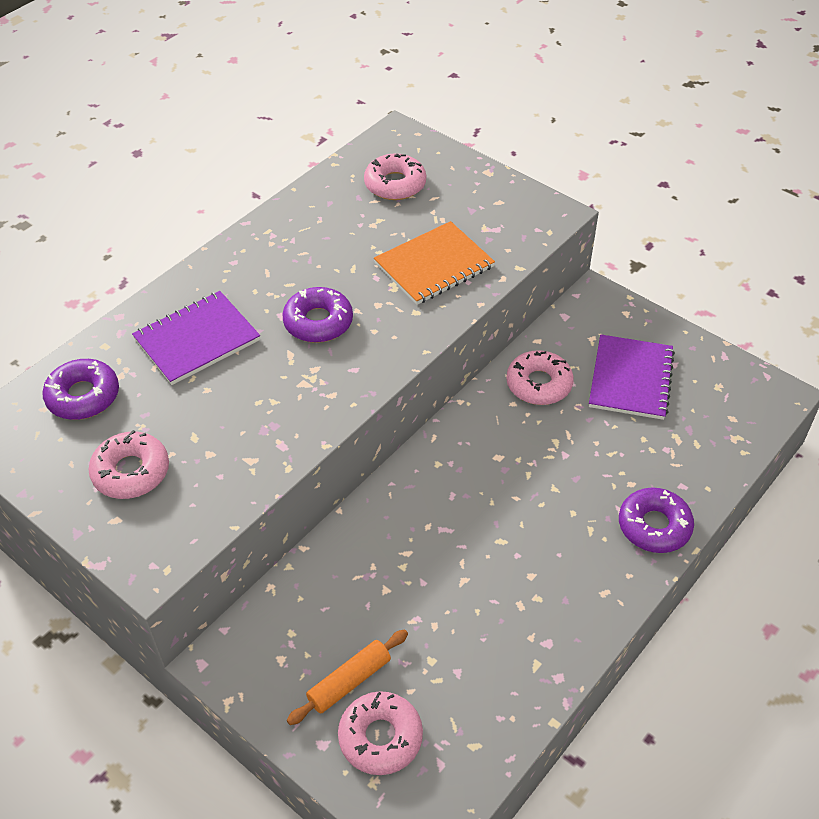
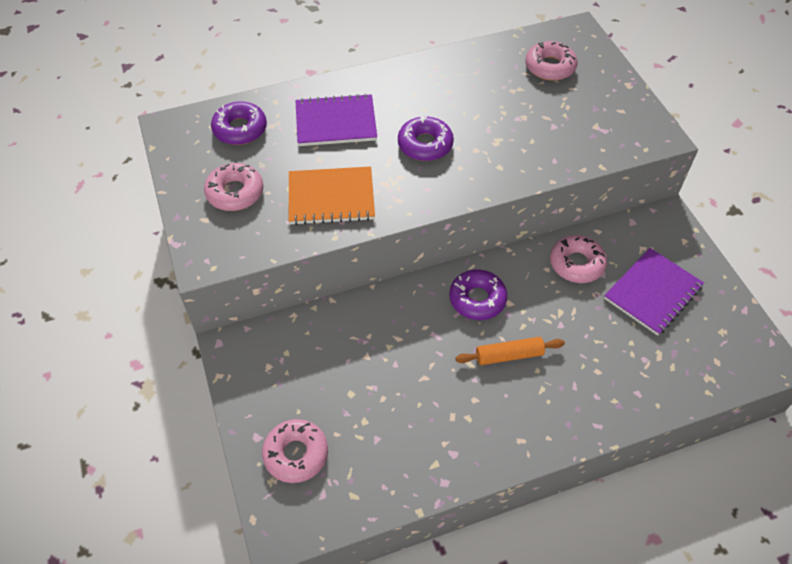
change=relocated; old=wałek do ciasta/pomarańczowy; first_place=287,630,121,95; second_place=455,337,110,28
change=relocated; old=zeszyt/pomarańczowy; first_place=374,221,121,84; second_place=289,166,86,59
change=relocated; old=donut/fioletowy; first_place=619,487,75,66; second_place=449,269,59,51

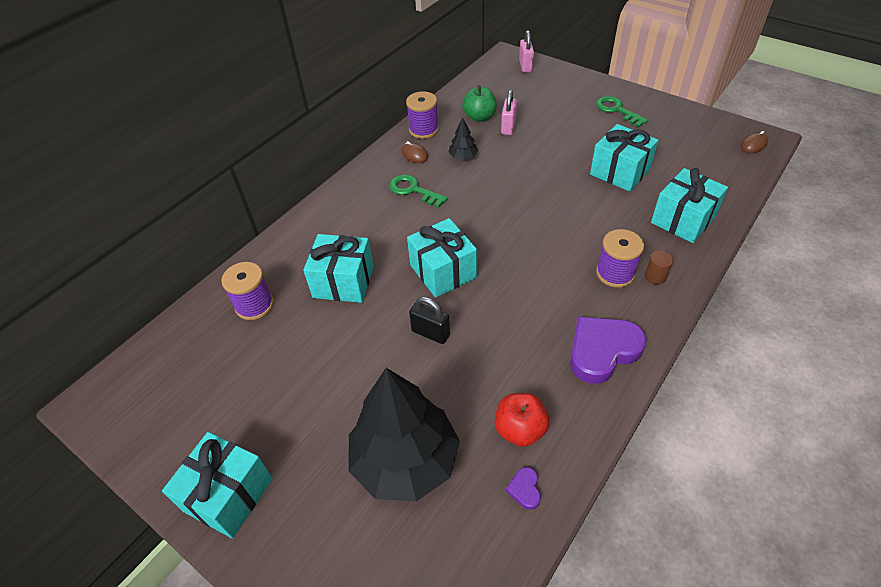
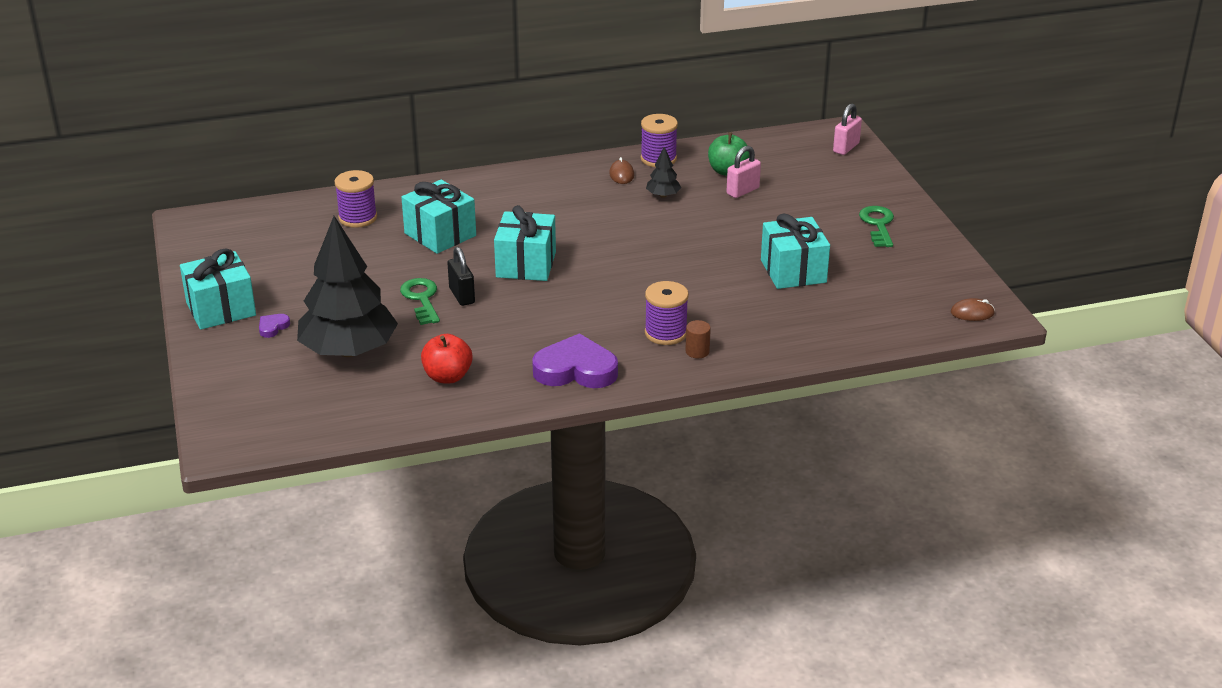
change=relocated; old=klucz/zielony; first_place=389,174,59,34; second_place=400,278,40,47
change=relocated; old=serce/fioletowy; first_place=506,467,35,43; second_place=259,314,31,24
change=missing; old=prezent/turkusowy; first_place=651,168,77,75

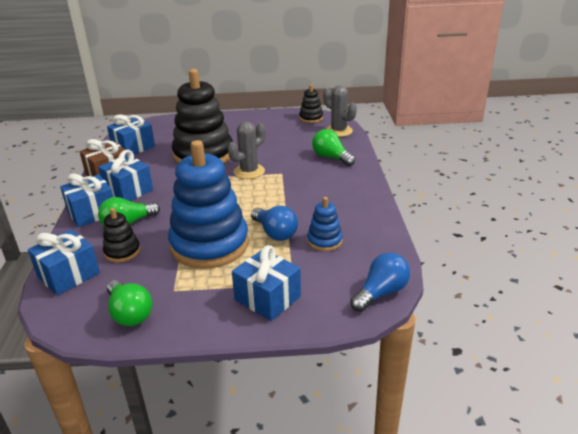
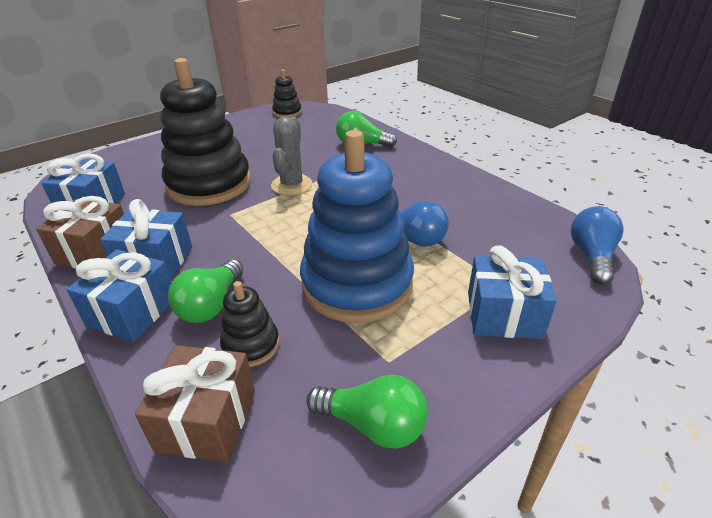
change=colour; old=prezent/niebieski; new=prezent/brązowy; first_place=28,229,72,66; second_place=135,345,120,117
change=missing; old=zabawka nakładanka/niebieski; first_place=307,197,36,54
change=missing; old=kaktus/szary; first_place=323,85,34,52

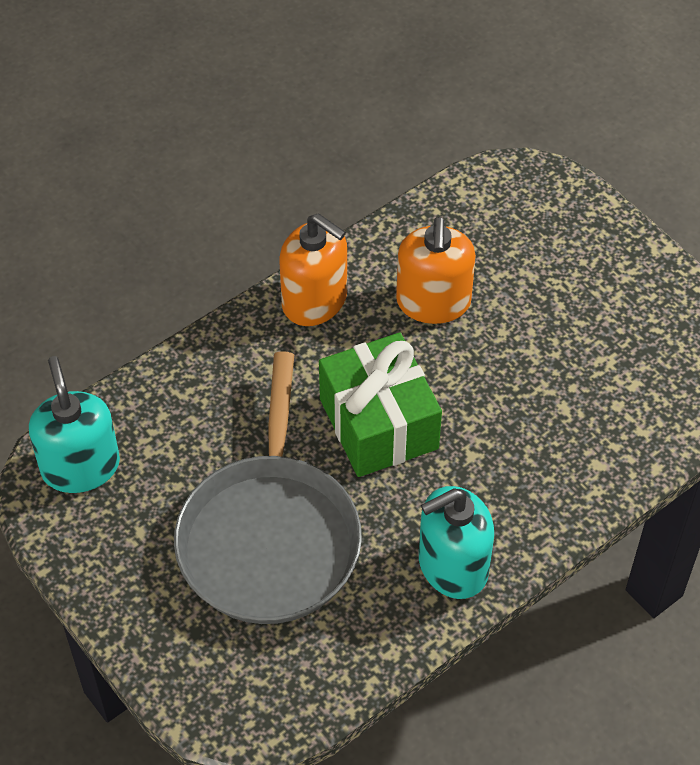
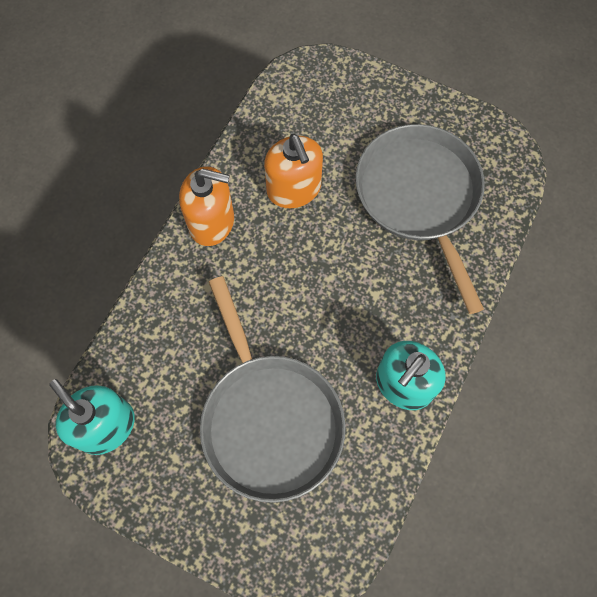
change=missing; old=prezent/zielony; first_place=319,333,123,144
change=appeared; new=patelnia/szary; second_place=356,124,129,190

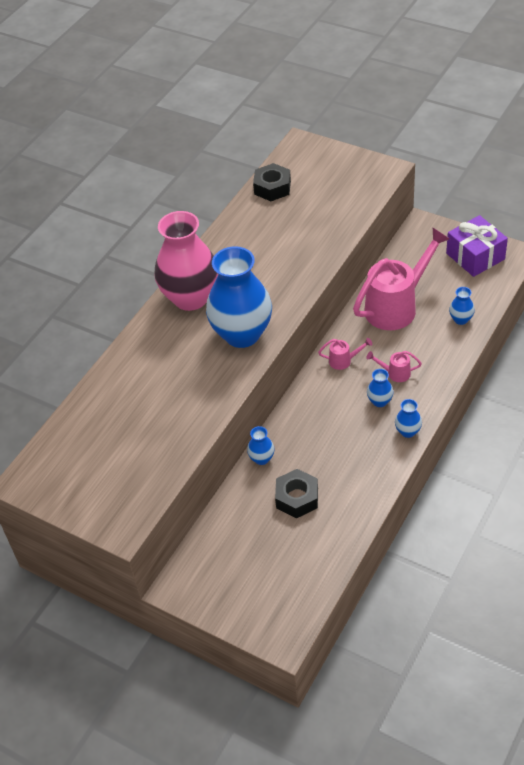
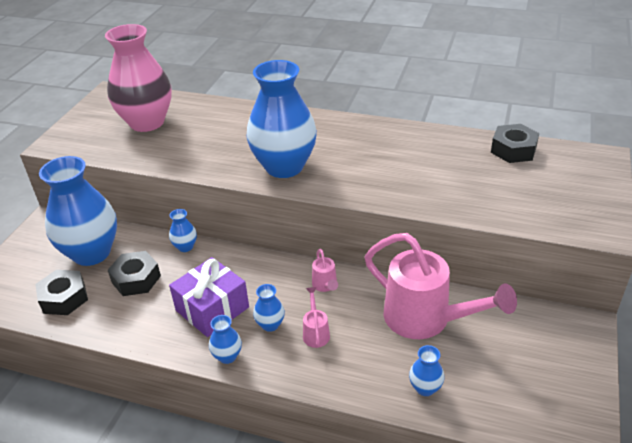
change=relocated; old=wazon/różowy; first_place=155,211,63,100; second_place=105,24,67,108
change=relocated; old=prezent/fioletowy; first_place=446,215,62,62; second_place=169,257,80,80
change=appeared; new=nakrętka/czarny; second_place=35,270,53,45
change=appeared; new=wazon/niebieski; second_place=39,156,78,110

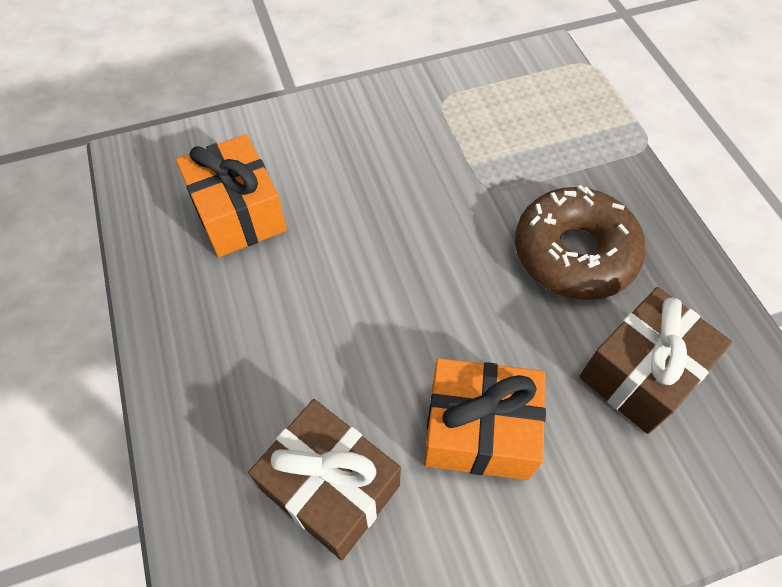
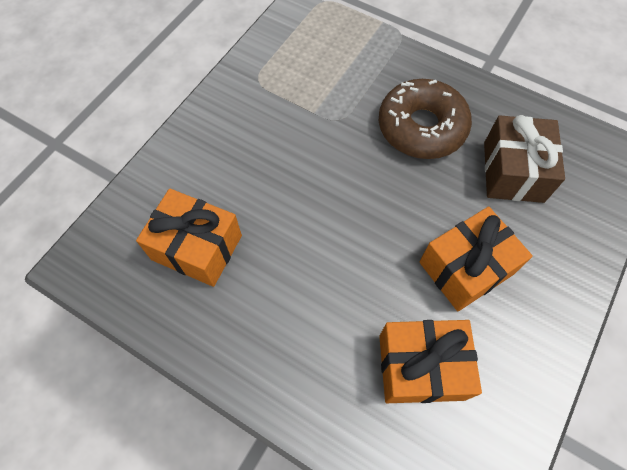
change=colour; old=prezent/brązowy; new=prezent/pomarańczowy; first_place=248,399,153,161; second_place=379,320,103,83

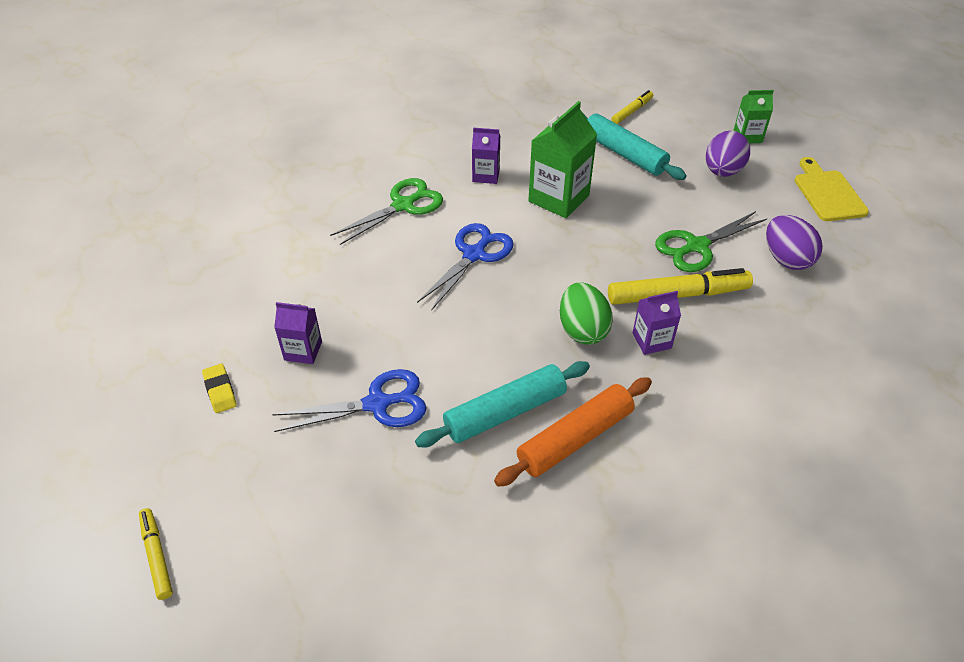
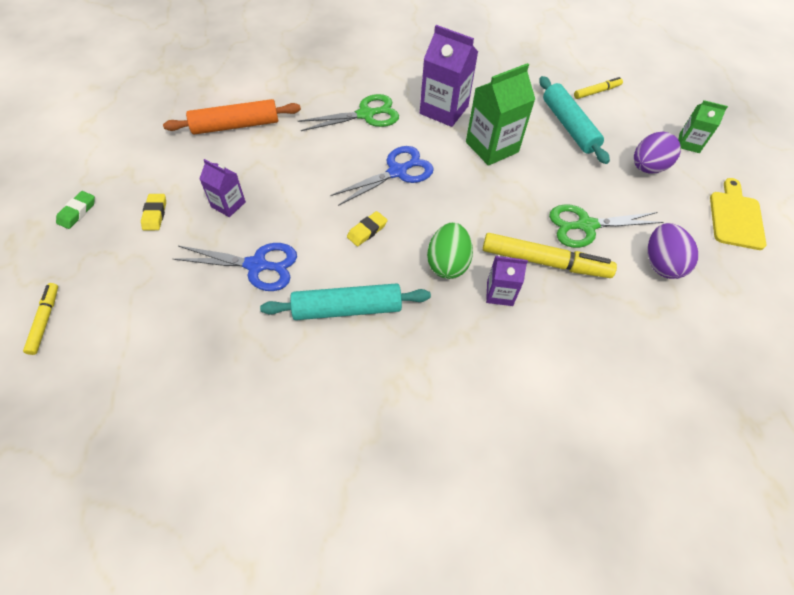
change=size; old=karton mleka/fioletowy; first_place=472,128,28,56; second_place=420,25,58,102; factor=1.76
change=relocated; old=wałek do ciasta/pomarańczowy; first_place=494,377,158,110; second_place=163,99,138,36
change=appeared; new=gumka do mazania/zielony; second_place=56,191,39,38
change=appeared; new=gumka do mazania/żółty; second_place=347,211,40,35

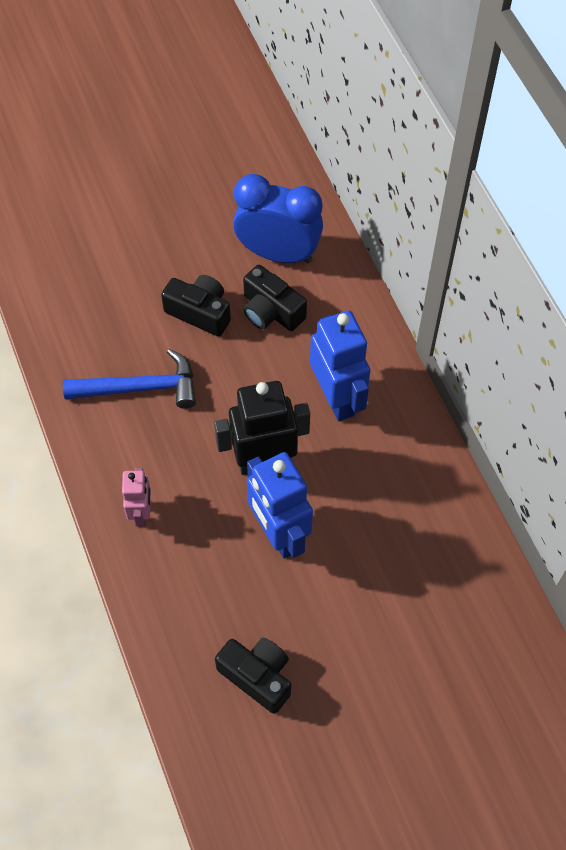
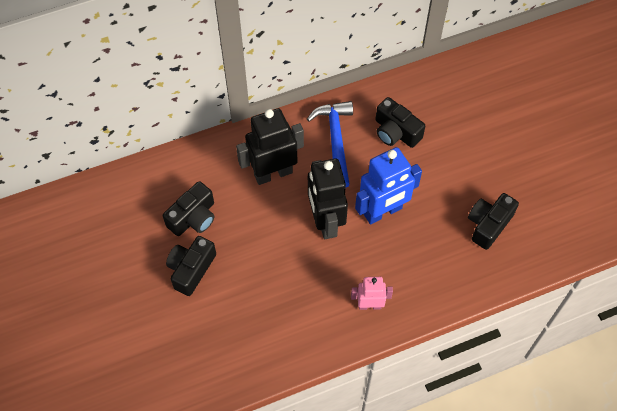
change=relocated; old=młotek/niebieski; first_place=63,349,133,60; second_place=307,101,46,86
change=missing; old=budzik/niebieski; first_place=233,174,90,89
change=colour; old=robot/niebieski; new=robot/czarny; first_place=310,311,60,110; second_place=236,108,68,77
change=appeared; new=aparat fotograficzny/czarny; second_place=375,97,50,51

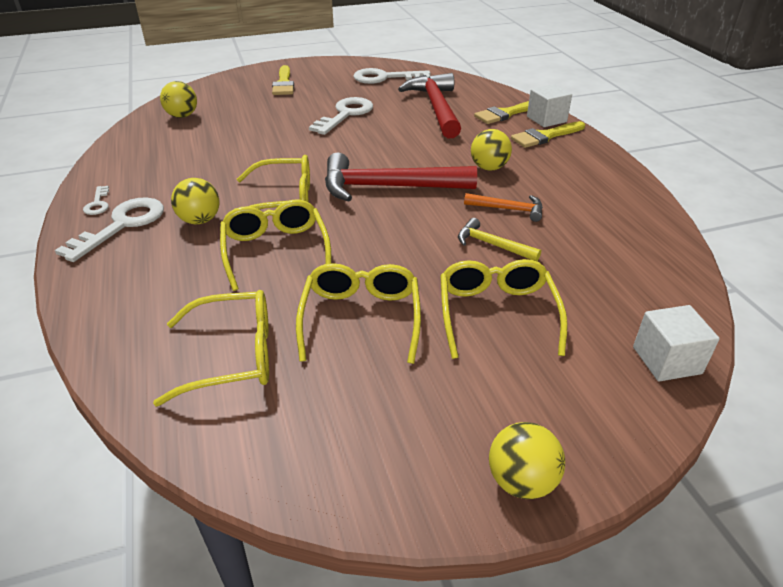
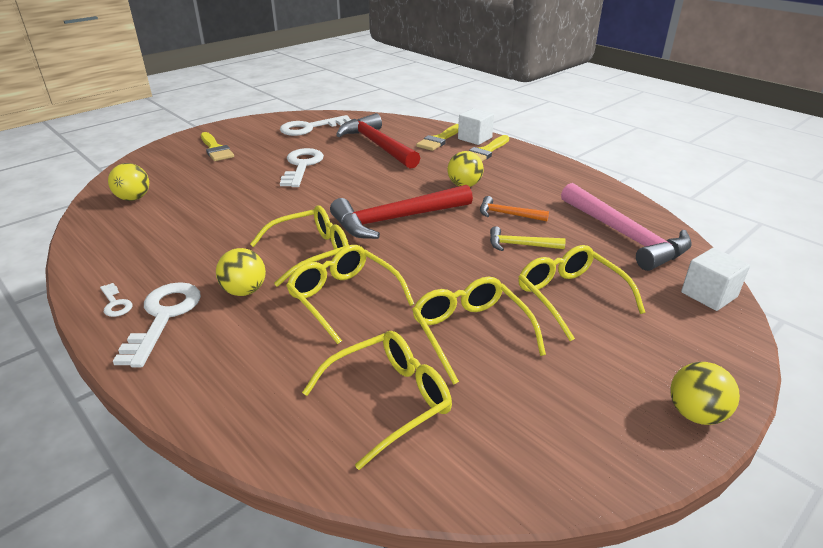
change=spun; old=młotek/pomarańczowy; first_place=464,193,79,29; second_place=480,196,69,26; degrees=-150
change=appeared; new=młotek/różowy; second_place=561,183,131,88

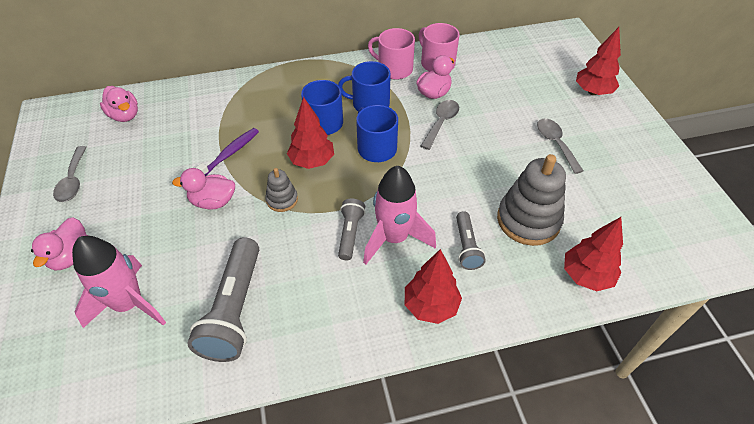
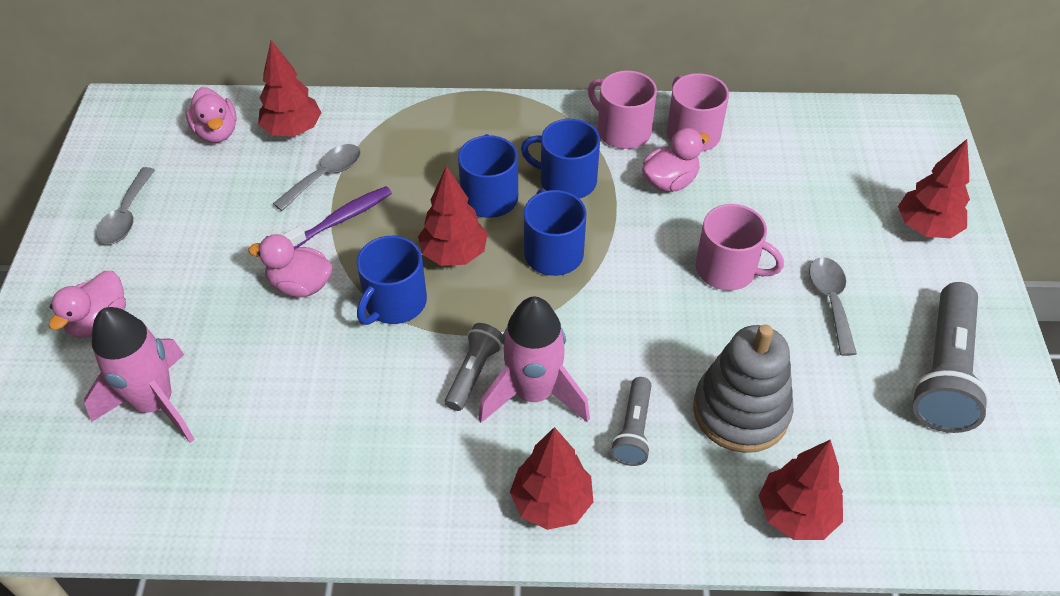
change=relocated; old=latarka/szary; first_place=187,237,72,125; second_place=911,282,79,151
change=exchanged; old=zabawka nakładanka/szary; new=kubek/niebieski; first_place=266,168,32,44; second_place=357,236,70,89
change=relocated; old=łyżka/szary; first_place=421,100,38,50; second_place=273,144,88,67
change=appeared; new=drzewko/czerwony; second_place=258,40,64,97
change=appeared; new=kubek/różowy; second_place=696,204,88,87

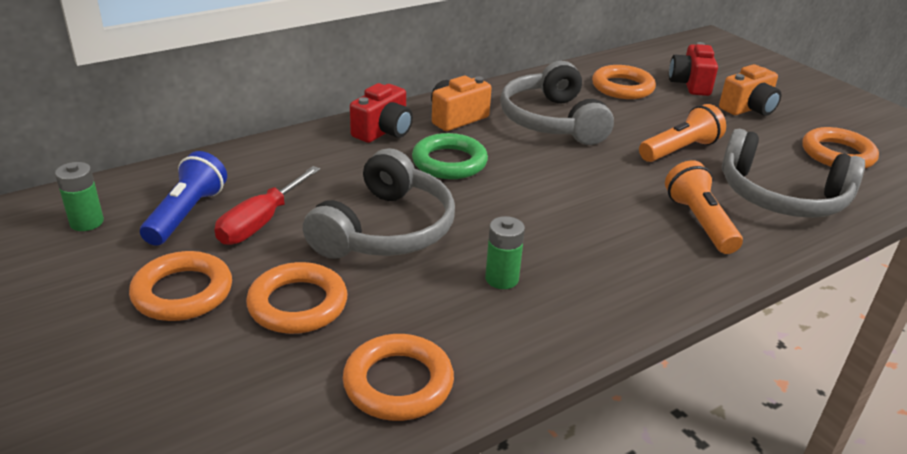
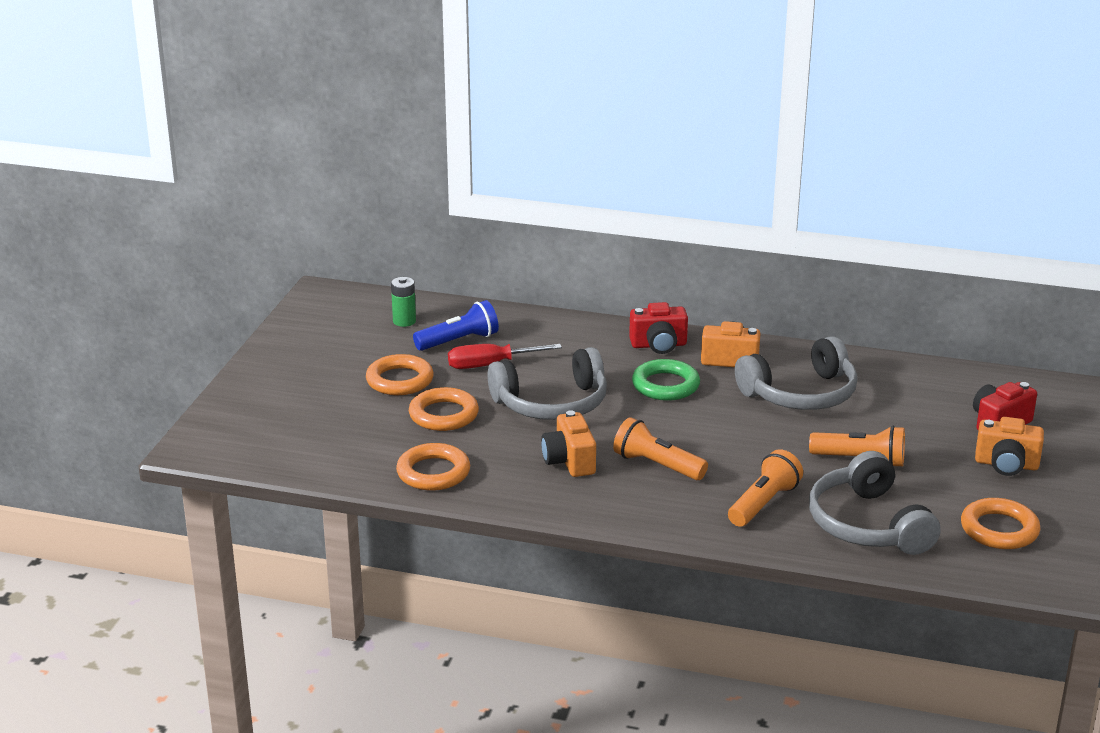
change=exchanged; old=bateria/zielony; new=aparat fotograficzny/pomarańczowy; first_place=485,216,40,73; second_place=541,410,55,67
change=spun; old=słuchawki/szary; first_place=500,61,114,84; second_place=735,336,123,74; degrees=-150
change=missing; old=pierścień/pomarańczowy; first_place=592,65,64,34
change=appeared; new=latarka/pomarańczowy; second_place=613,417,95,63

